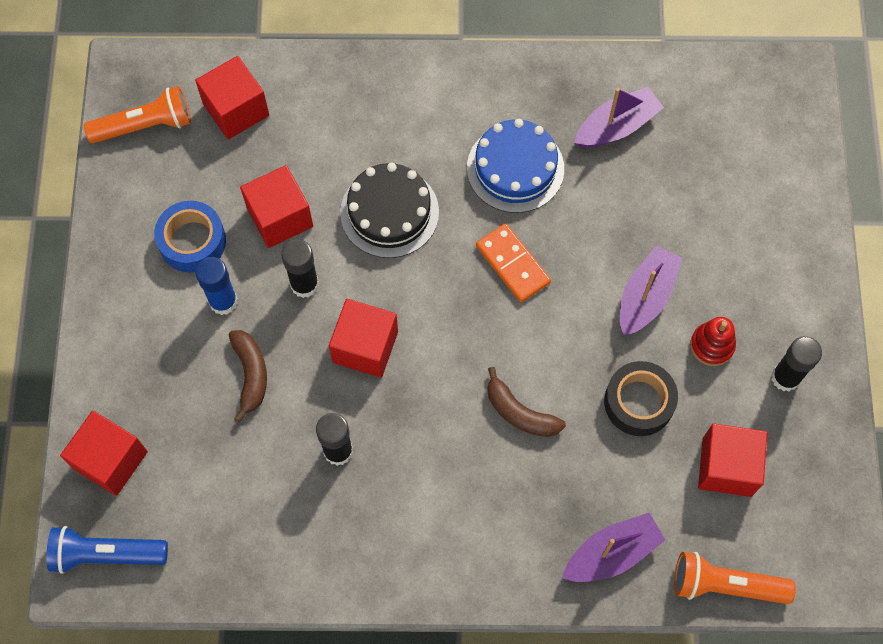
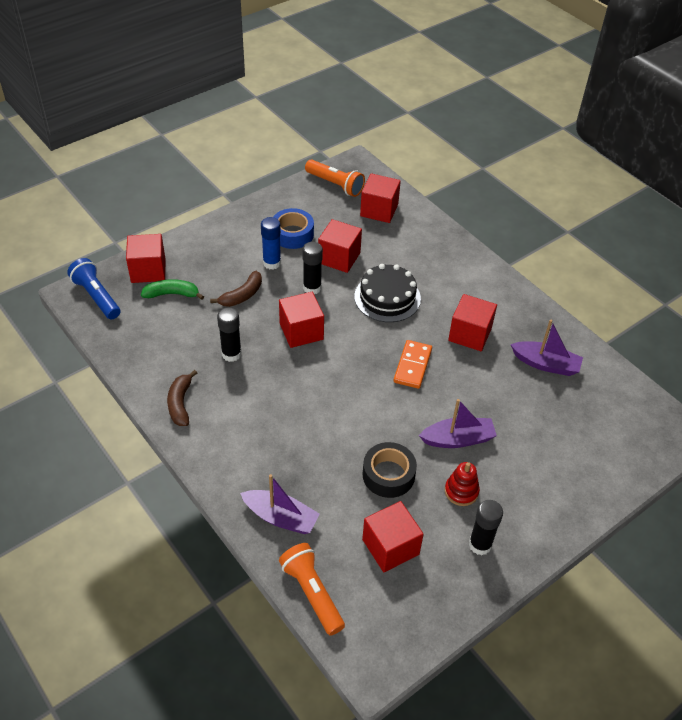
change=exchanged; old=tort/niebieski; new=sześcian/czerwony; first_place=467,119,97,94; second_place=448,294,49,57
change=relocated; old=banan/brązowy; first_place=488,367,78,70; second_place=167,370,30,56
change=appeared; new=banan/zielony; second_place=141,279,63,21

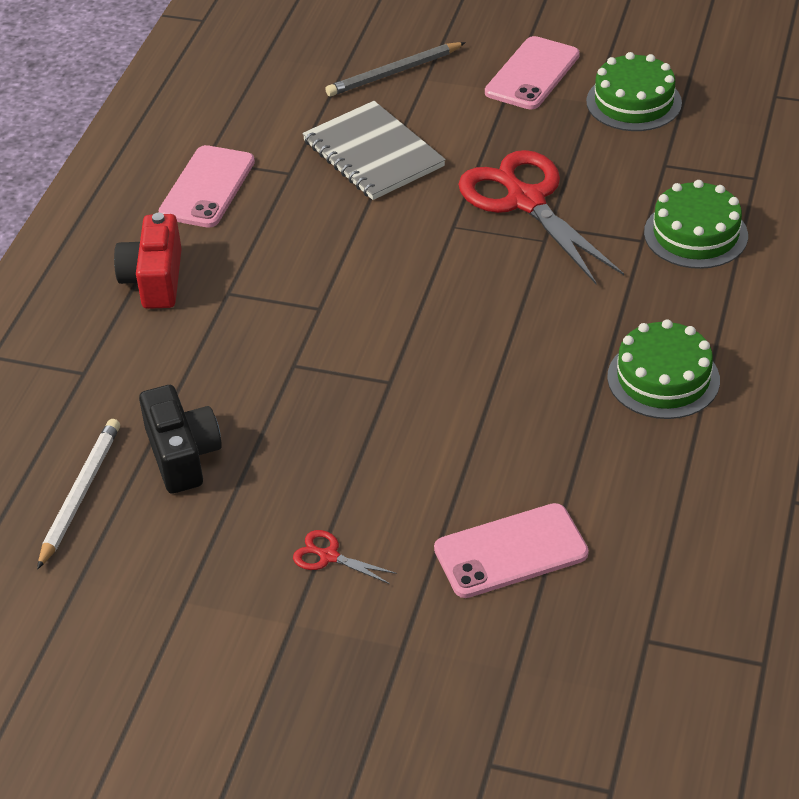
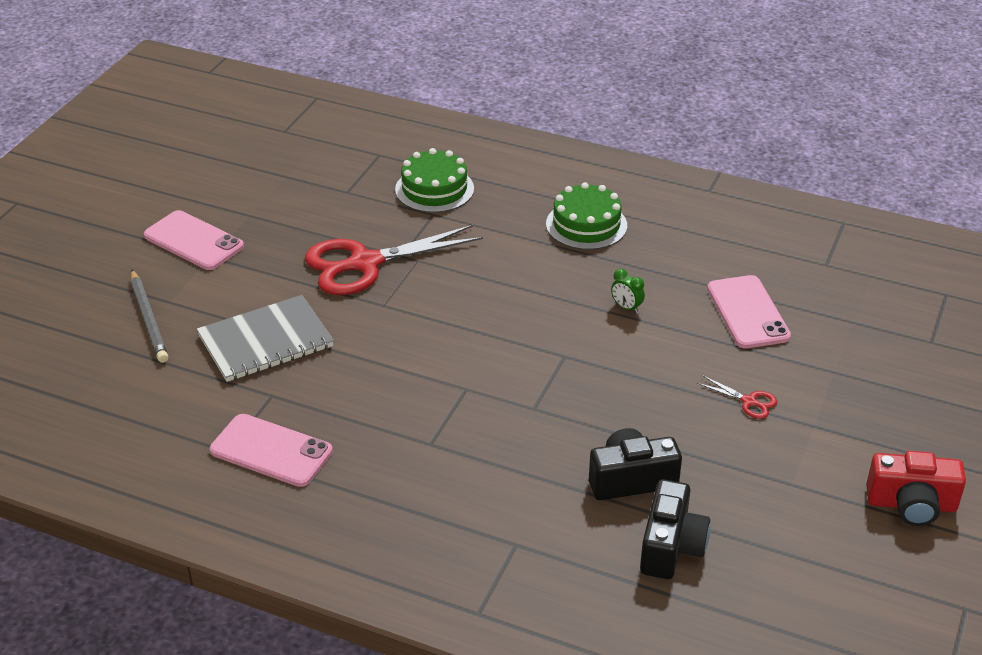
change=exchanged; old=ołówek/biały; new=aparat fotograficzny/czarny; first_place=37,419,83,151; second_place=640,479,70,100
change=relocated; old=aparat fotograficzny/czerwony; first_place=114,213,68,96; second_place=866,451,100,75
change=spun; old=nożyczki/czerwony; first_place=293,530,104,54; second_place=697,376,80,43; degrees=-90
change=missing; old=tort/zielony; first_place=586,52,96,79
change=appeared; new=budzik/zielony; second_place=611,269,34,44

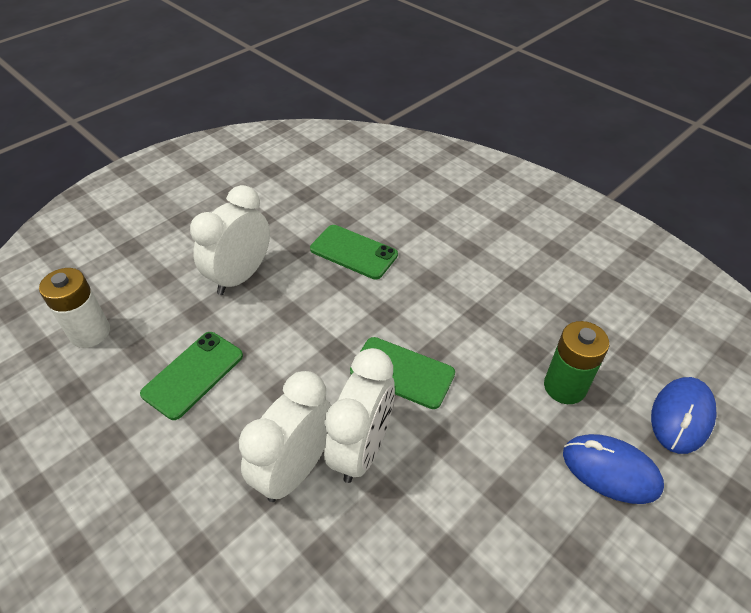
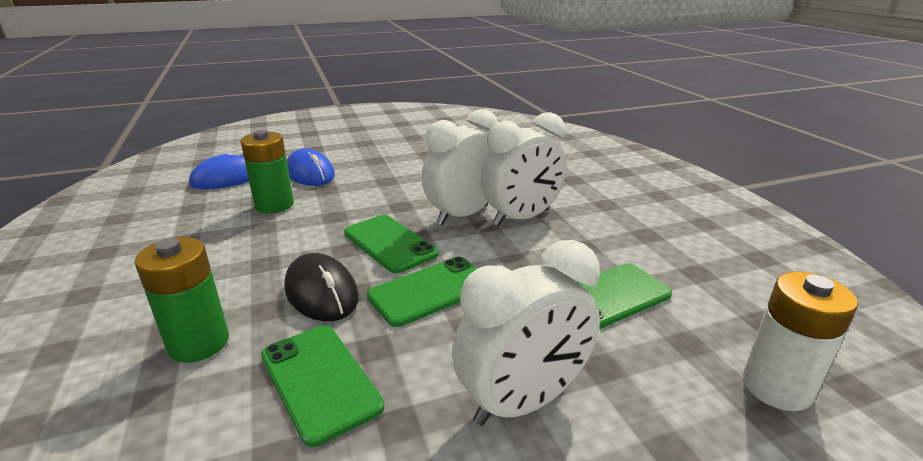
change=appeared; new=bateria/zielony; second_place=135,237,94,126
change=appeared; new=myszka/czarny; second_place=284,253,75,68
change=appeared; new=telefon/zielony; second_place=367,257,110,70

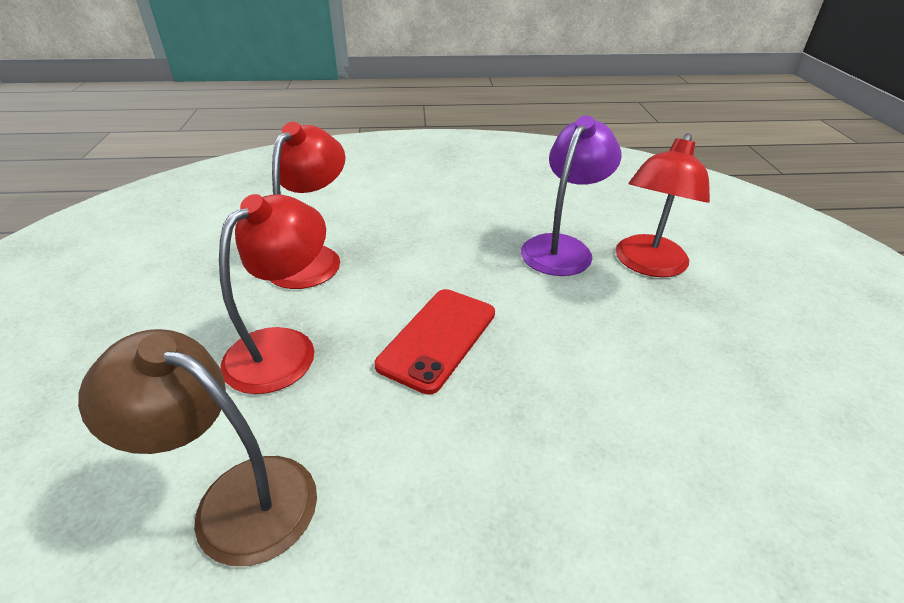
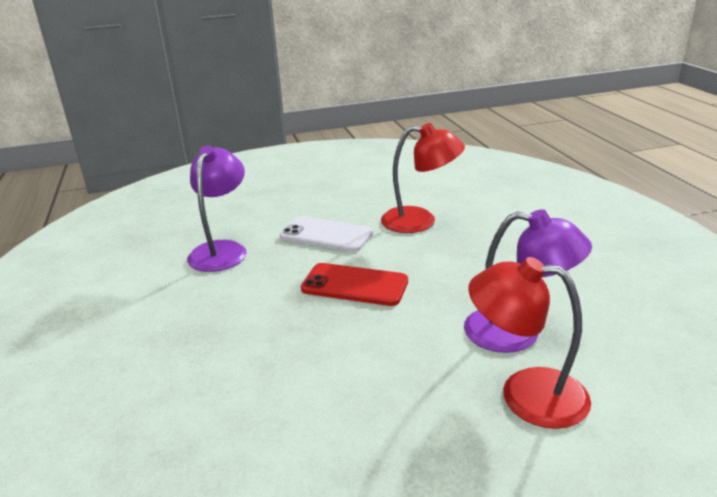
change=colour; old=lampka/brązowy; new=lampka/fioletowy; first_place=78,329,239,237; second_place=187,145,59,127
change=exchanged; old=lampka/czerwony; new=telefon/biały; first_place=219,194,107,200; second_place=280,216,93,36

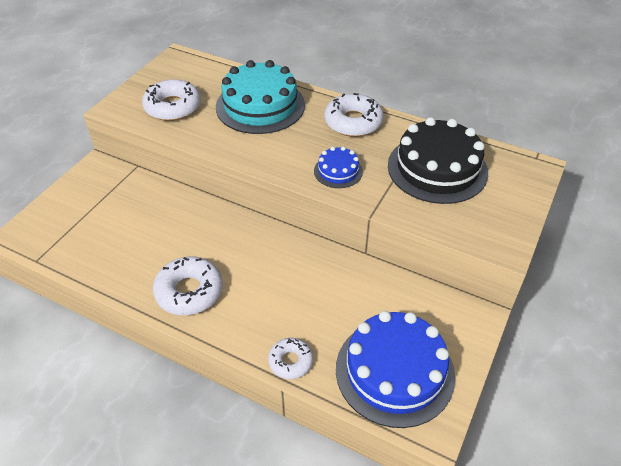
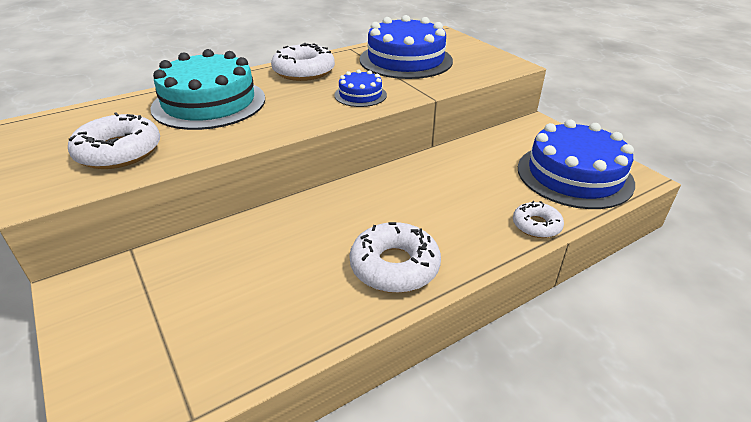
change=colour; old=tort/czarny; new=tort/niebieski; first_place=388,117,100,87; second_place=360,15,93,64

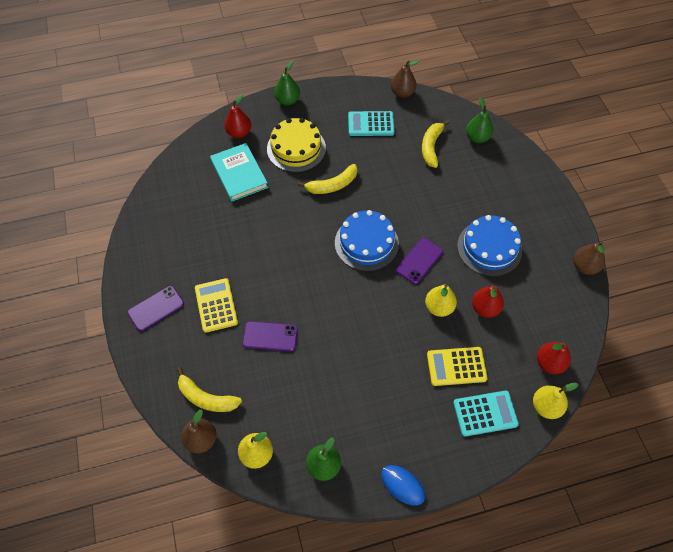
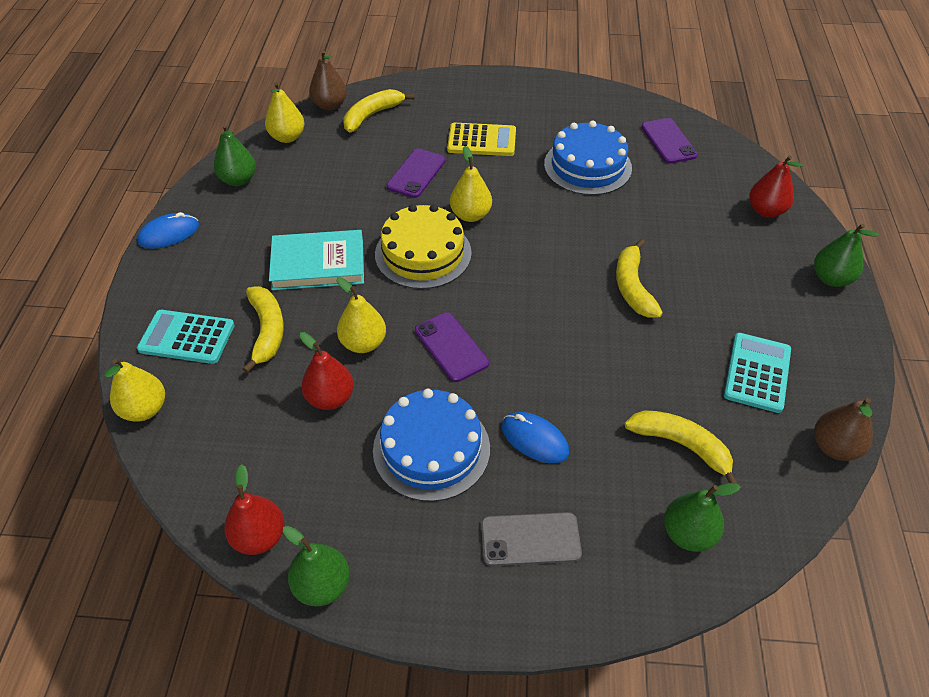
change=relocated; old=telefon/fioletowy; first_place=128,286,56,45; second_place=641,118,57,46
change=relocated; old=książka/turkusowy; first_place=210,143,58,59; second_place=269,230,95,60
change=relocated; old=tort/żółty; first_place=267,118,59,54; second_place=375,204,97,85
change=relocated; old=tort/niebieski; first_place=335,210,64,61; second_place=544,121,88,74
change=exchanged; old=kalkulator/żółty; new=banan/żółty; first_place=427,347,61,39; second_place=243,286,41,87
change=spun; old=kalkulator/turkusowy; first_place=453,391,66,46; second_place=137,310,98,54; degrees=90
change=relocated; old=gruszka/czerwony; first_place=537,342,34,32; second_place=224,464,61,91
change=colour; old=gruszka/brązowy; new=gruszka/zielony; first_place=573,242,32,33; second_place=283,526,67,80
change=appeared; new=gruszka/żółty; second_place=450,146,42,76
change=appeared; new=telefon/szary; second_place=481,512,101,54
change=appeared; new=myszka/niebieski; second_place=502,412,67,51

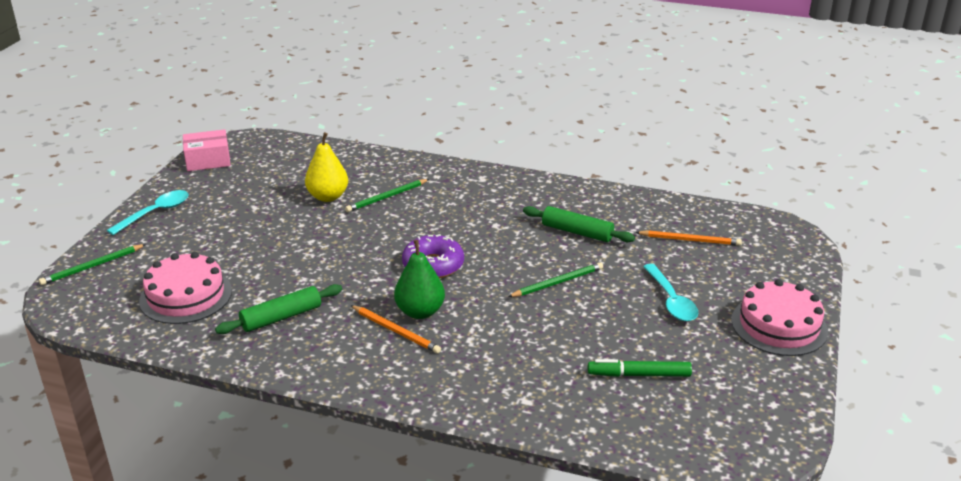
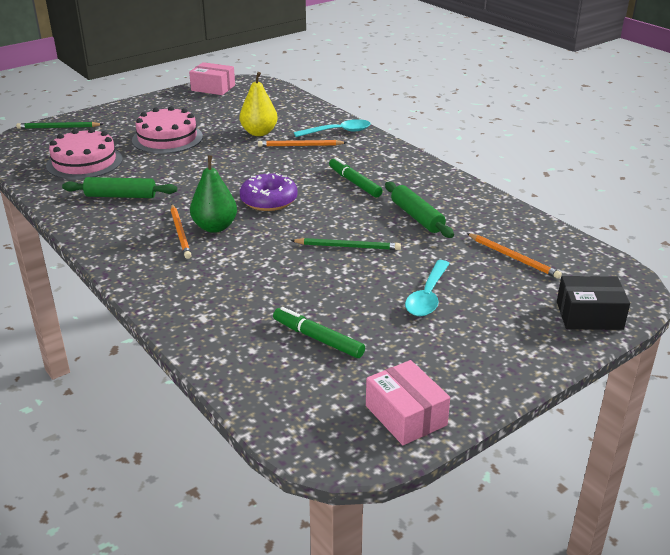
change=relocated; old=łyżka/turkusowy; first_place=107,190,81,45; second_place=294,119,77,18
change=colour; old=ołówek/zielony; new=ołówek/pomarańczowy; first_place=345,179,84,33; second_place=258,140,89,7
change=relocated; old=tort/różowy; first_place=731,279,97,77; second_place=132,106,71,48
change=appeared; new=flamaster/zielony; second_place=329,157,54,41
change=appeared; new=pudełko/różowy; second_place=366,360,84,85
change=appeared; new=pudełko/czarny; second_place=557,276,73,54

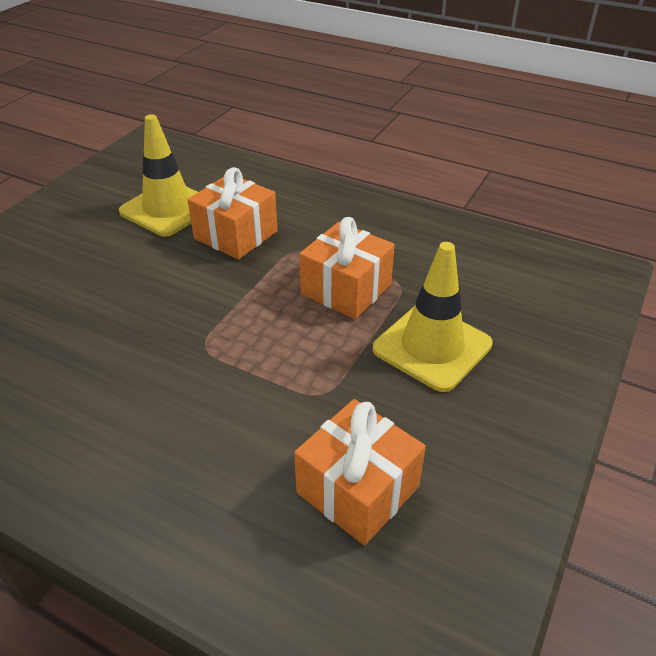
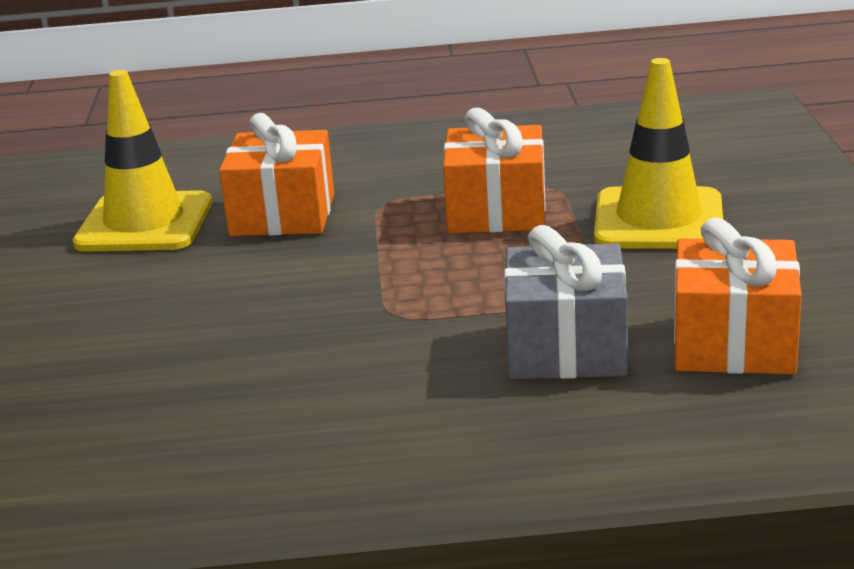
change=appeared; new=prezent/szary; second_place=504,225,124,154

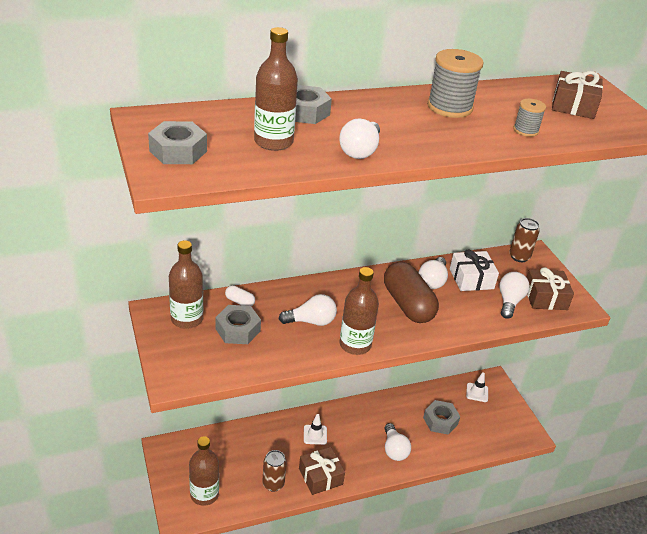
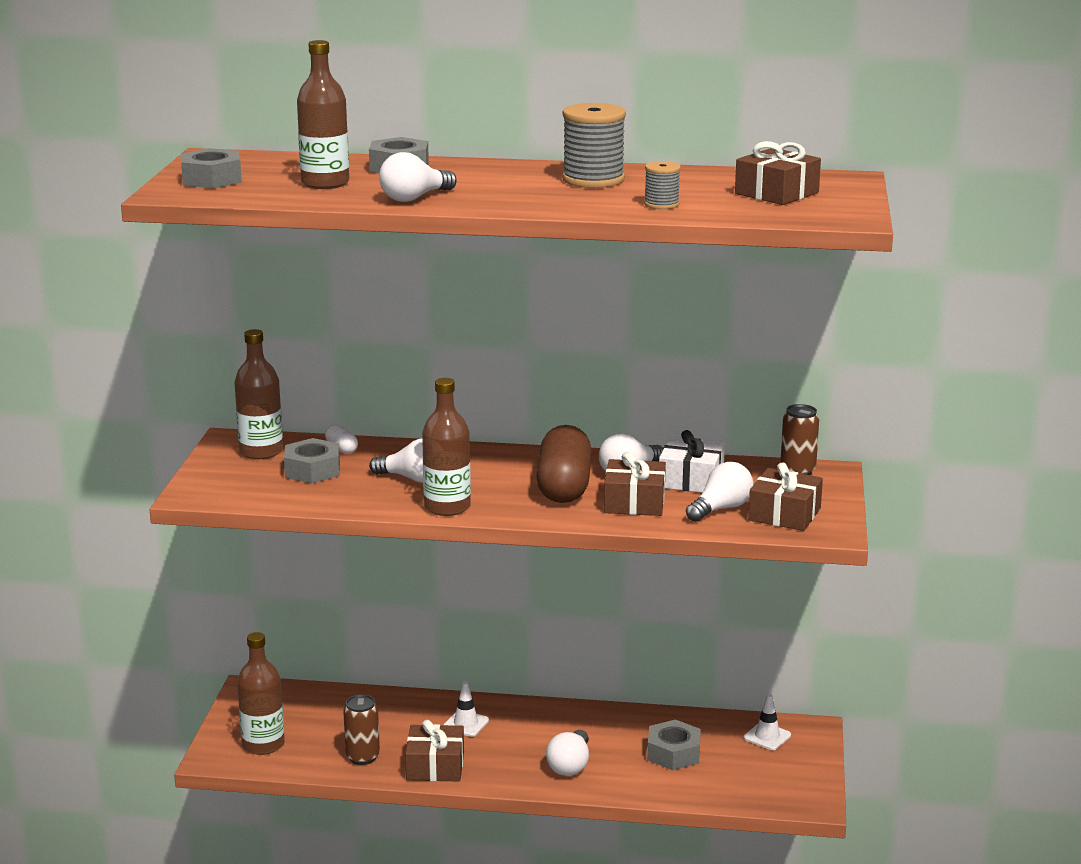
change=appeared; new=prezent/brązowy; second_place=604,452,62,64

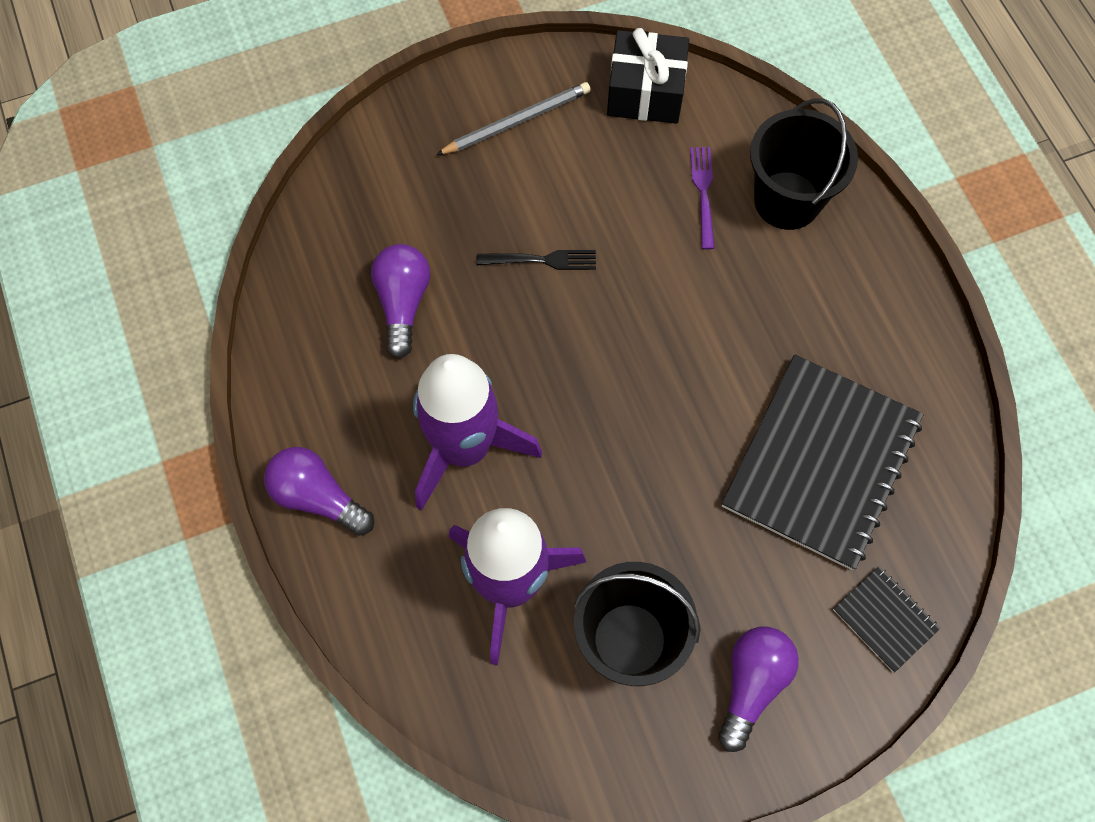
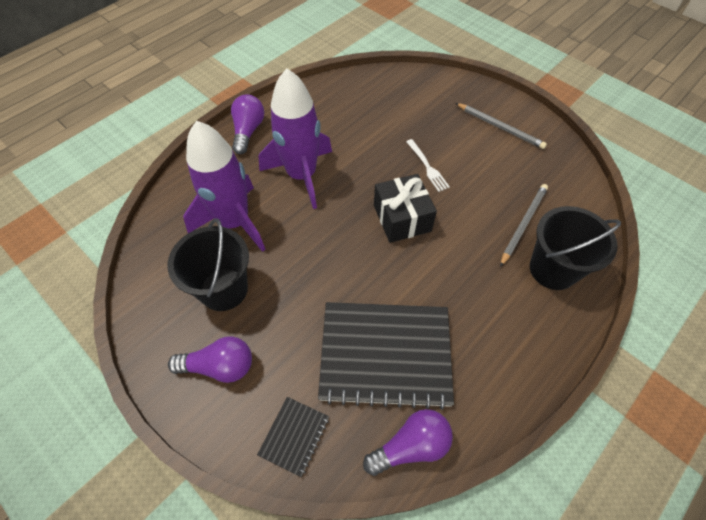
change=relocated; old=żarówka/fioletowy; first_place=371,244,59,115; second_place=363,409,90,67
change=colour; old=widelec/czarny; new=widelec/biały; first_place=477,250,119,20; second_place=406,139,44,53
change=relocated; old=prezent/czarny; first_place=607,28,82,96; second_place=374,174,63,69
change=exchanged; old=widelec/fioletowy; new=ołówek/szary; first_place=690,147,25,102; second_place=500,184,48,83

